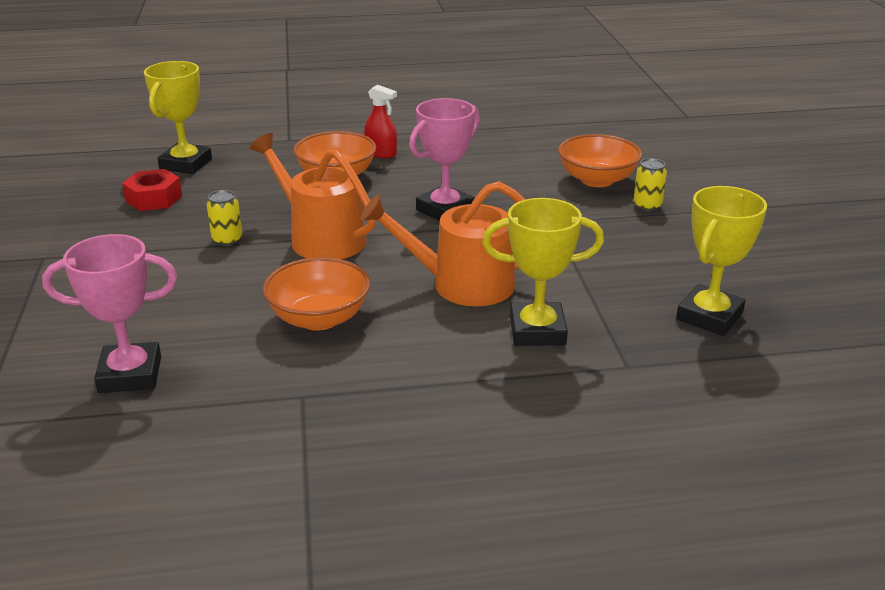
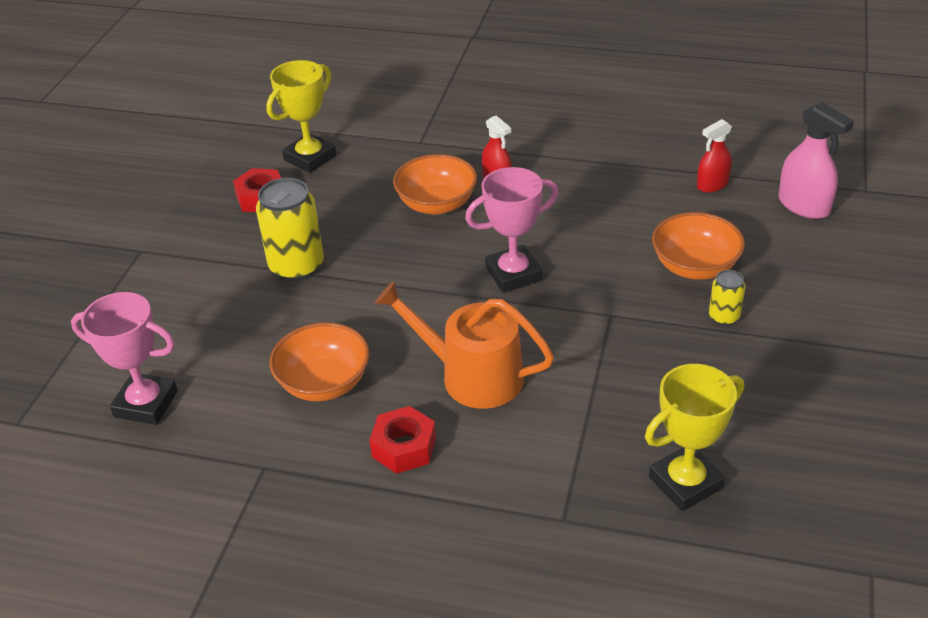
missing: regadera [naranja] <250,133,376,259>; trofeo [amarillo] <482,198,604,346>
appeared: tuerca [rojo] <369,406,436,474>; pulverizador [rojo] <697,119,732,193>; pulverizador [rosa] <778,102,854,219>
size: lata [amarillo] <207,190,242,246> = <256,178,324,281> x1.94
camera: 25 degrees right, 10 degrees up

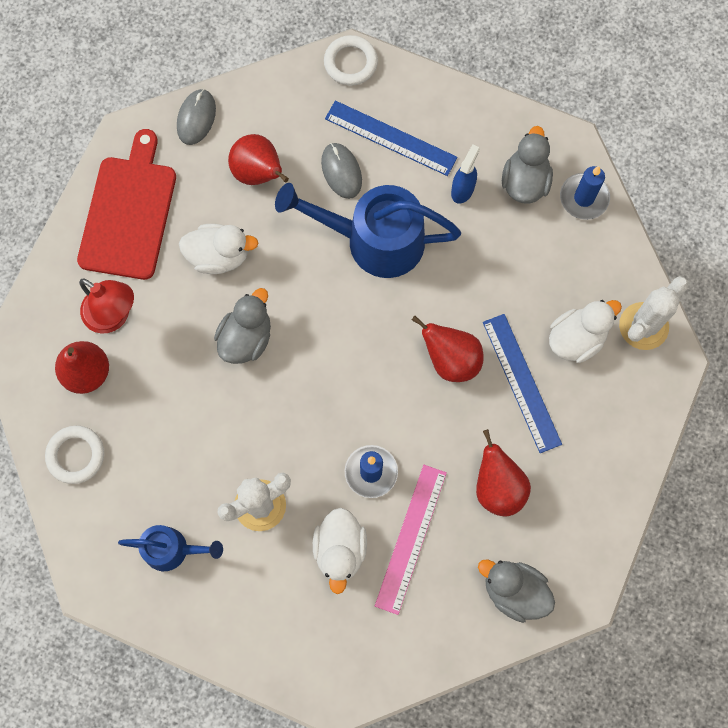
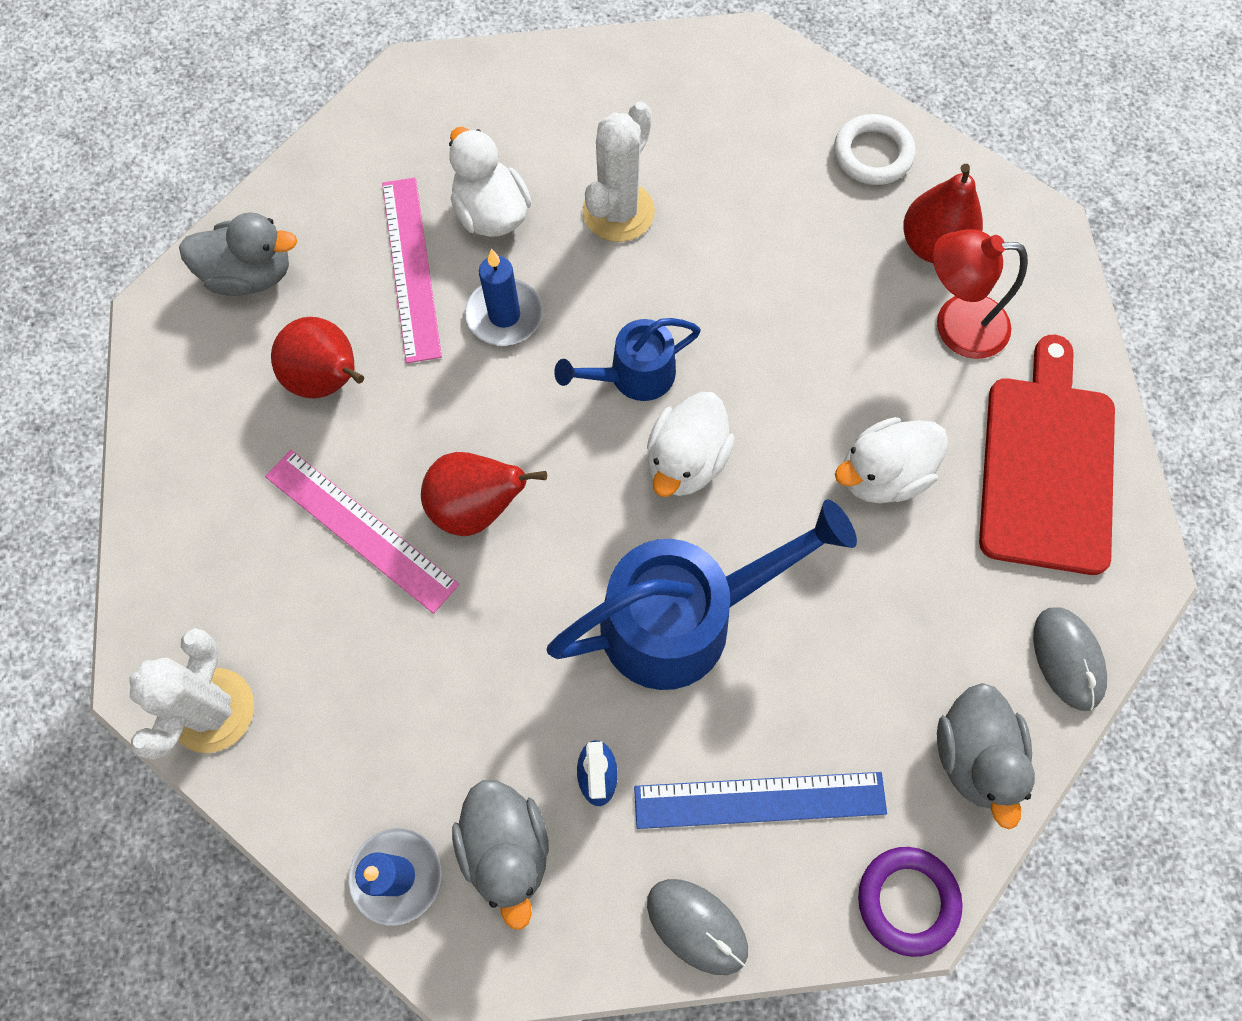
missing: pera [rojo] <228,134,289,185>
relocated: regadera [azul] <118,525,223,571> to <554,318,701,401>; pato [gris] <214,288,271,364> to <937,683,1035,829>; ratón [gris] <321,143,362,199> to <647,879,748,975>; pato [blanco] <549,300,622,363> to <647,392,735,497>
colour: anillo [blanco] <324,35,378,86> to anillo [morado] <858,847,963,957>; regla [azul] <483,314,562,453> to regla [rosa] <265,450,459,614>
spun: tabla de cortar [rojo] <77,129,176,280> = <979,335,1115,575> 150 degrees counterclockwise
camera: 150 degrees right, 5 degrees down

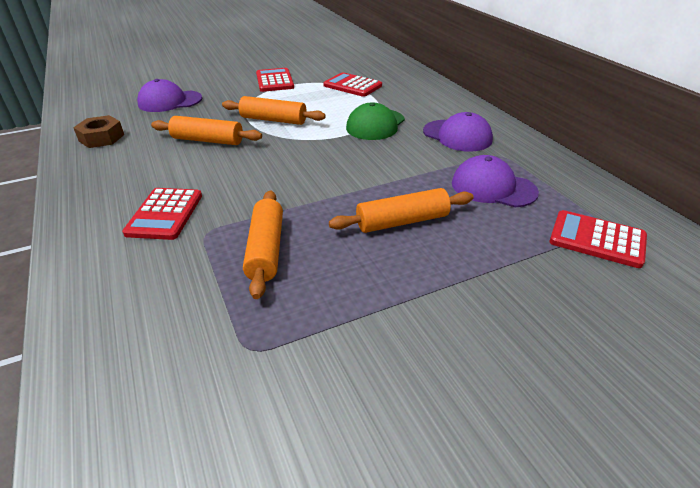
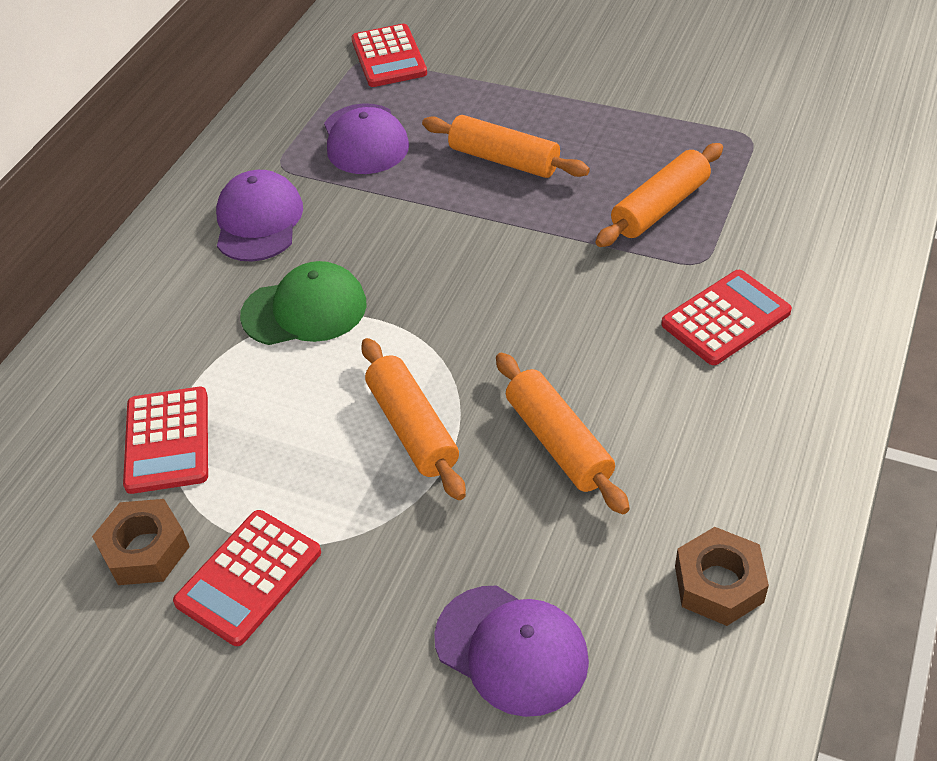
appeared: tuerca [marrón] <92,499,190,585>
camera: 130 degrees left, 10 degrees up

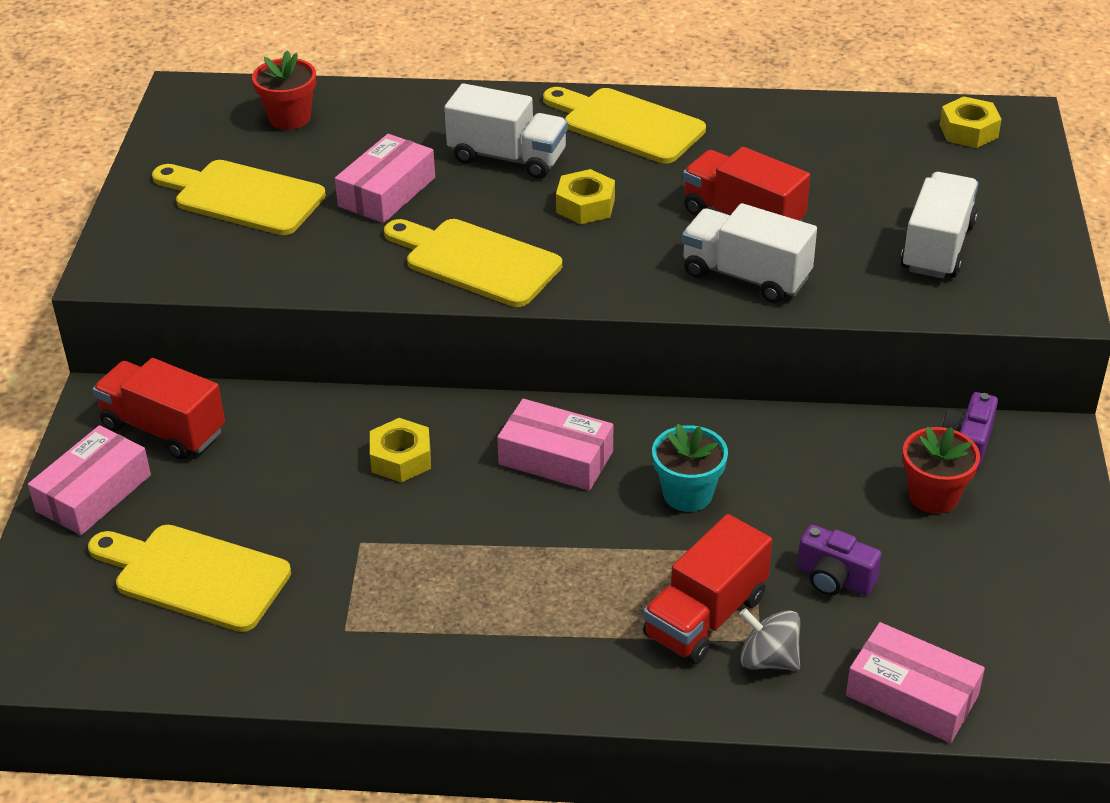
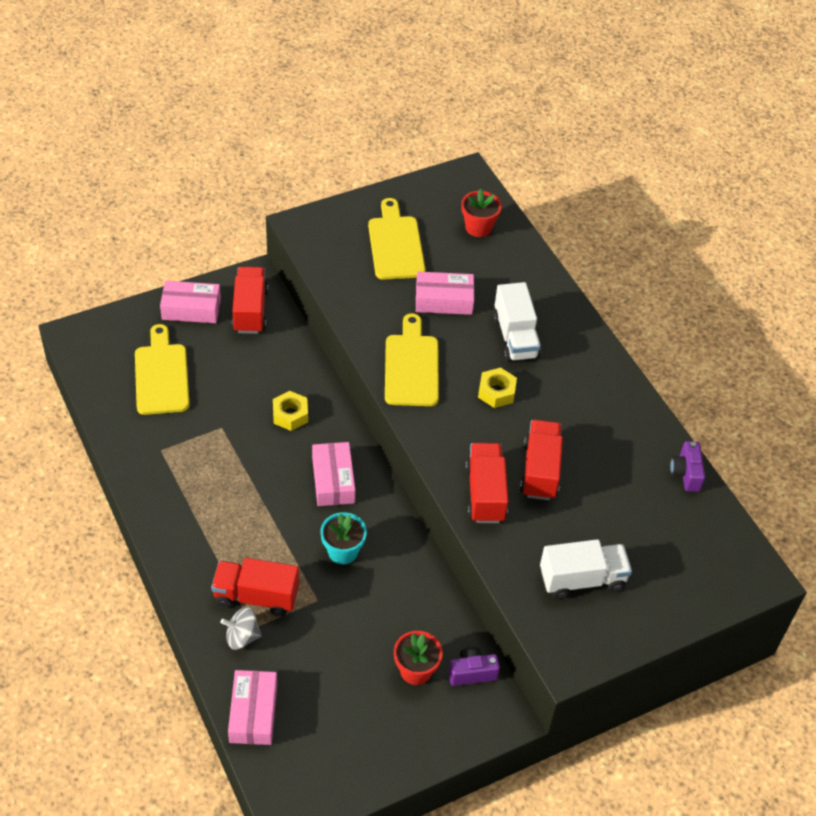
missing: tabla de cortar [amarillo] <543,87,706,164>; tuerca [amarillo] <939,96,1002,148>
relocated: cámara [morado] <797,525,882,595> to <670,441,705,492>
colour: camión [blanco] <682,203,817,303> to camión [rojo] <465,443,509,523>
spun: peonza [gris] <740,608,800,671> = <220,607,262,650> 90 degrees counterclockwise
camera: 55 degrees right, 10 degrees up

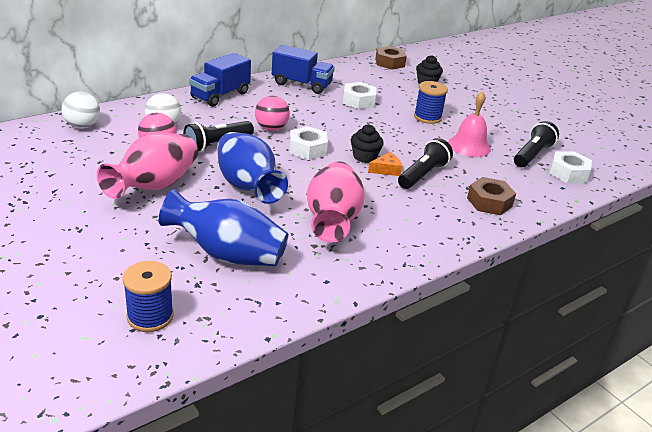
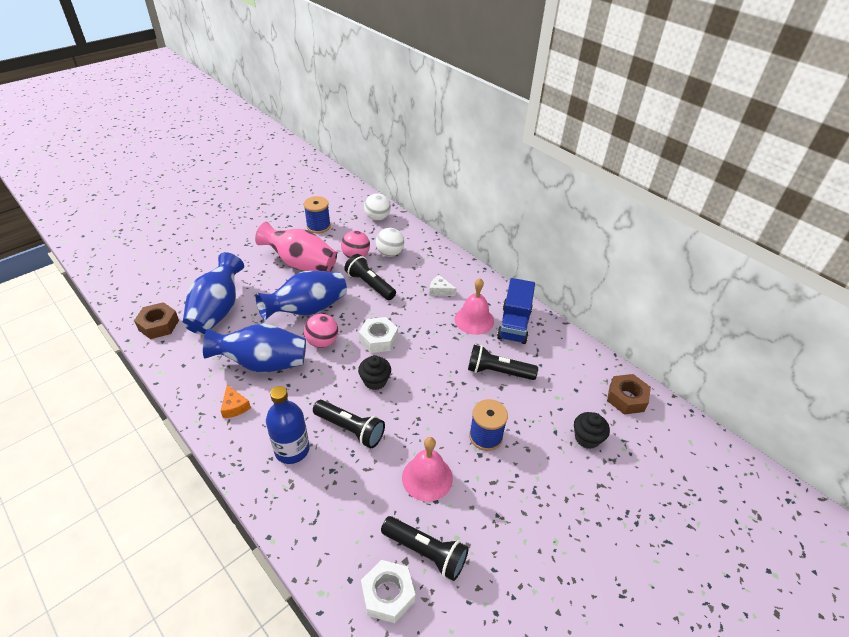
missing: camión [azul] <189,53,251,107>
appeared: botella [azul] <266,386,310,464>; queso [blanco] <429,275,457,296>; campana [rosa] <454,278,494,335>
relocated: carrete [azul] <123,261,174,332> to <304,196,331,234>; pelota [rosa] <255,96,290,131> to <304,314,338,348>; queso [naranja] <368,152,402,176> to <221,385,251,418>; tuerca [marrón] <467,177,516,215> to <134,302,179,339>
exchanged: tuerca [blanco] <343,82,377,109> to lámpara de mano [negro] <468,345,538,380>
colour: florero [rosa] <307,161,365,243> to florero [azul] <203,324,306,373>
camera: 85 degrees right, 10 degrees up

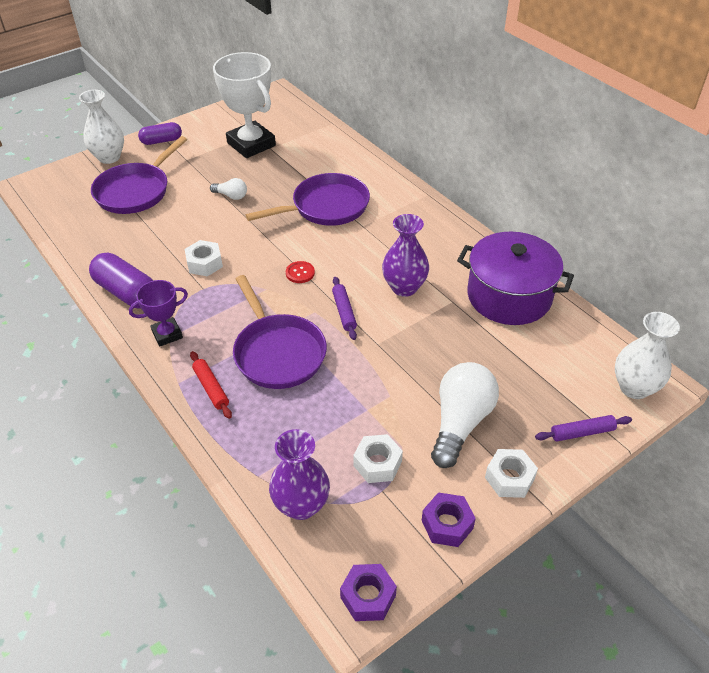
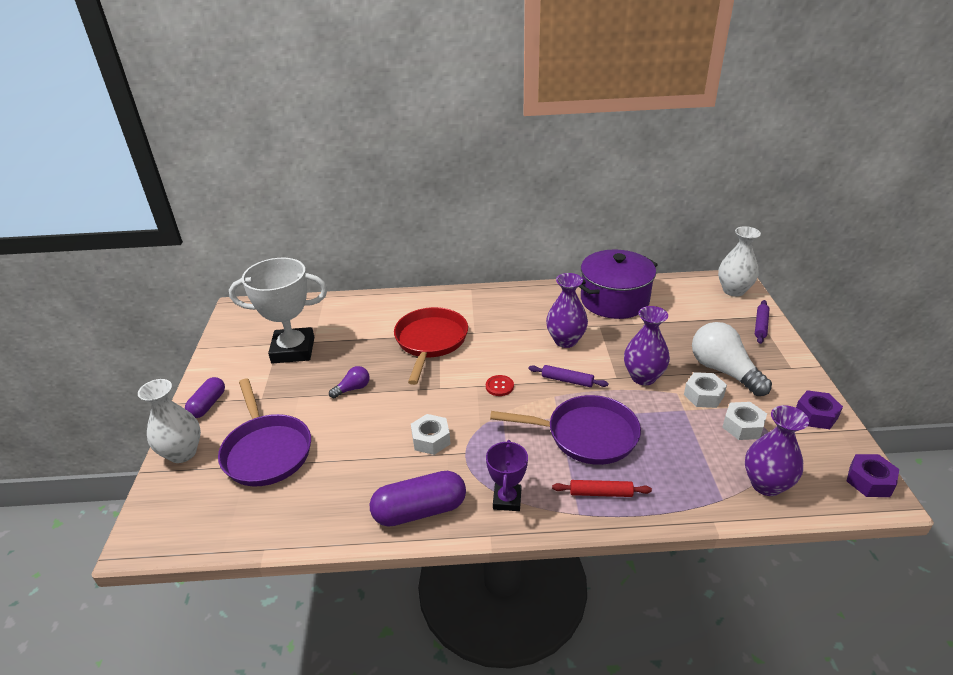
appeared: florero [morado] <624,306,670,385>
relocated: tuerca [blanco] <485,449,538,498> to <684,372,727,408>
colour: bombilla [blanco] <210,178,247,200> to bombilla [morado] <329,366,370,398>; sartén [morado] <246,173,370,226> to sartén [rojo] <394,307,468,385>
camera: 55 degrees left, 10 degrees down

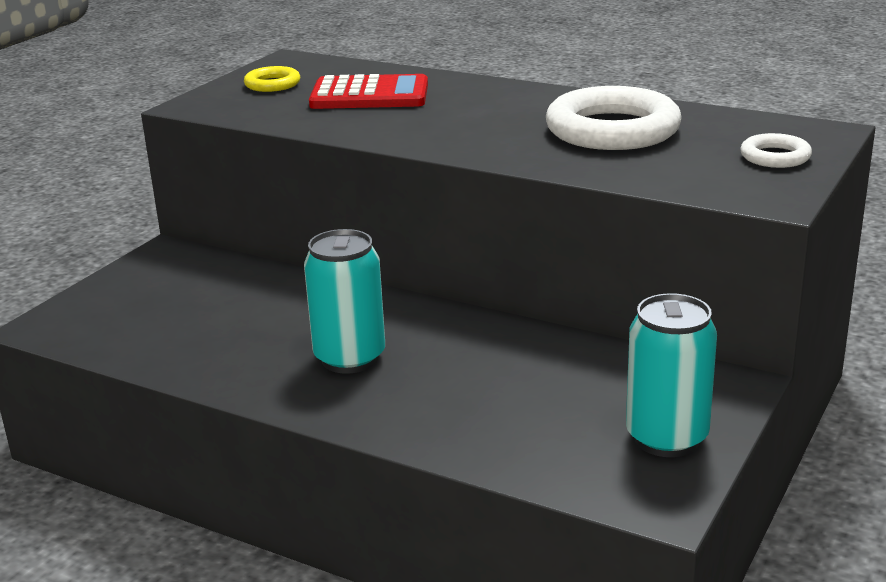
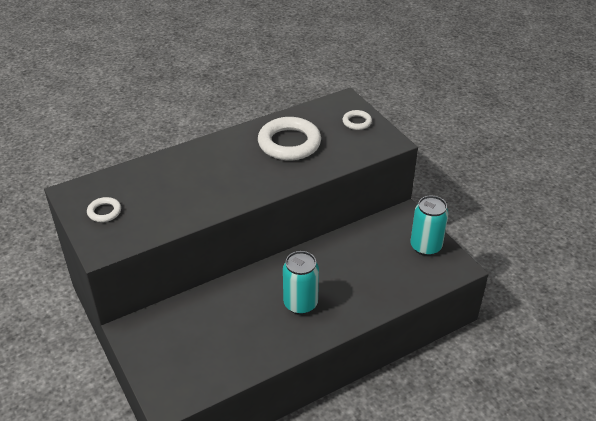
missing: calculadora [rojo] <309,74,428,109>
colour: anillo [amarillo] <244,66,300,92> to anillo [blanco] <87,197,121,222>
camera: 60 degrees left, 15 degrees up

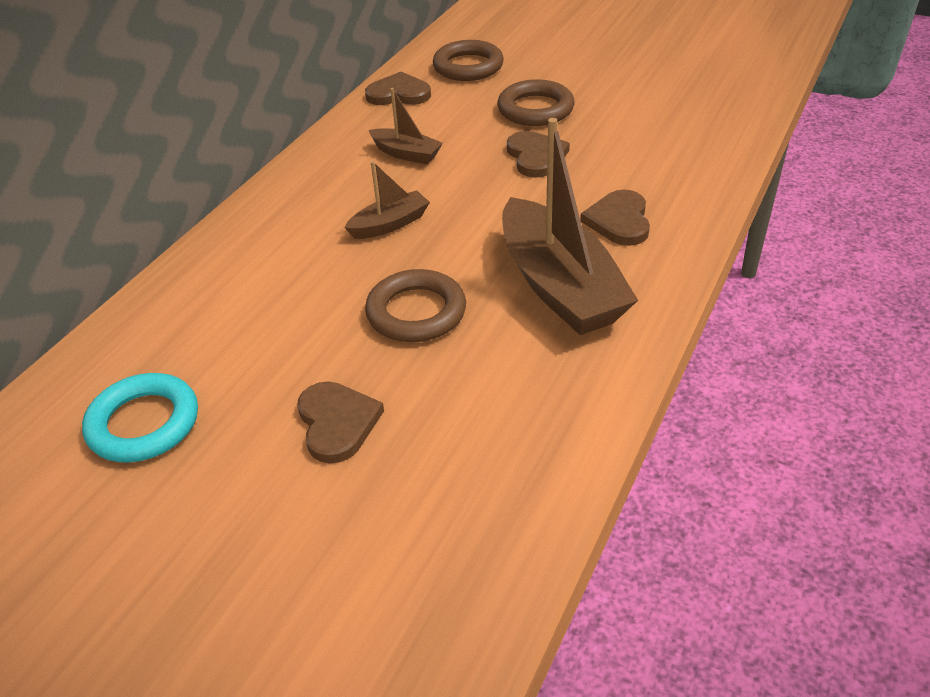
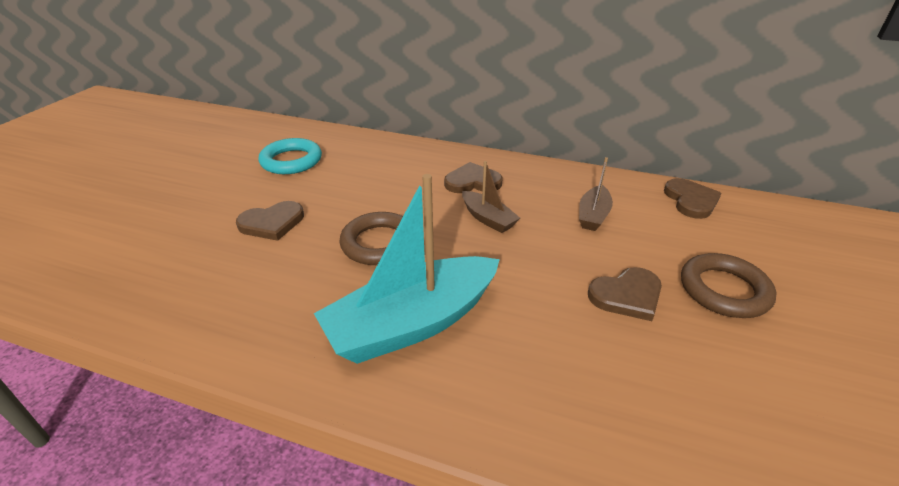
missing: anillo [marrón] <433,40,504,81>
relocated: corazón [marrón] <581,190,650,246> to <444,162,502,193>
colour: barco [marrón] <502,118,638,335> to barco [turquesa] <314,174,500,364>
camera: 80 degrees right, 5 degrees down

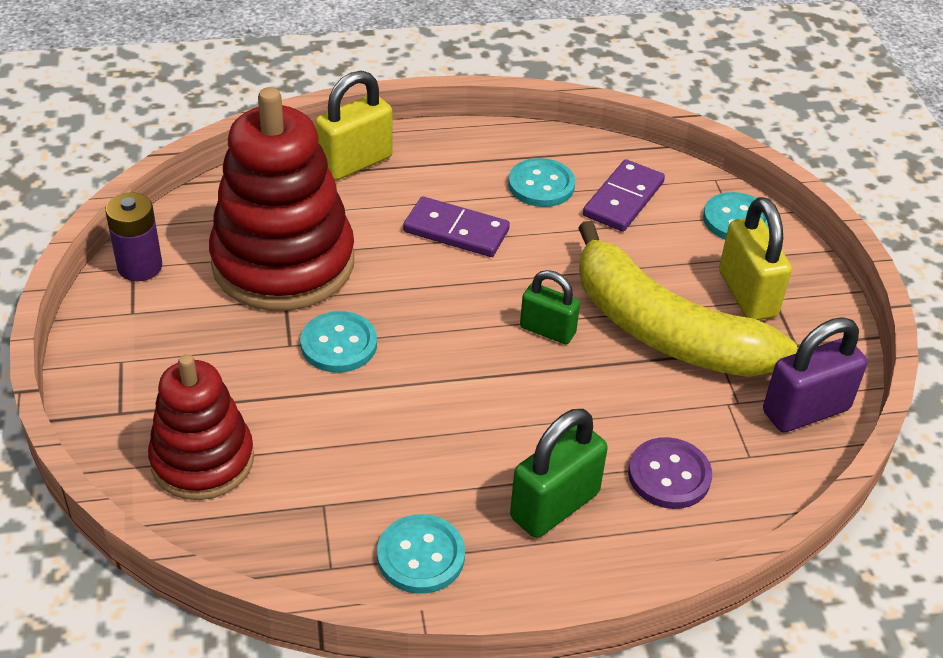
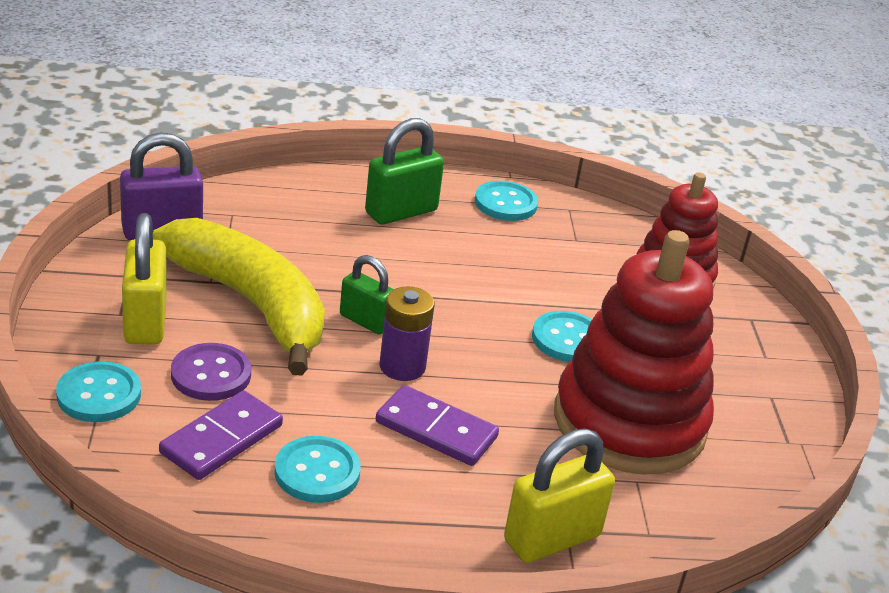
relocated: pila [morado] <105,192,162,281> to <380,286,435,381>; botón [morado] <628,437,712,509> to <171,343,251,401>
camera: 175 degrees left, 10 degrees down

